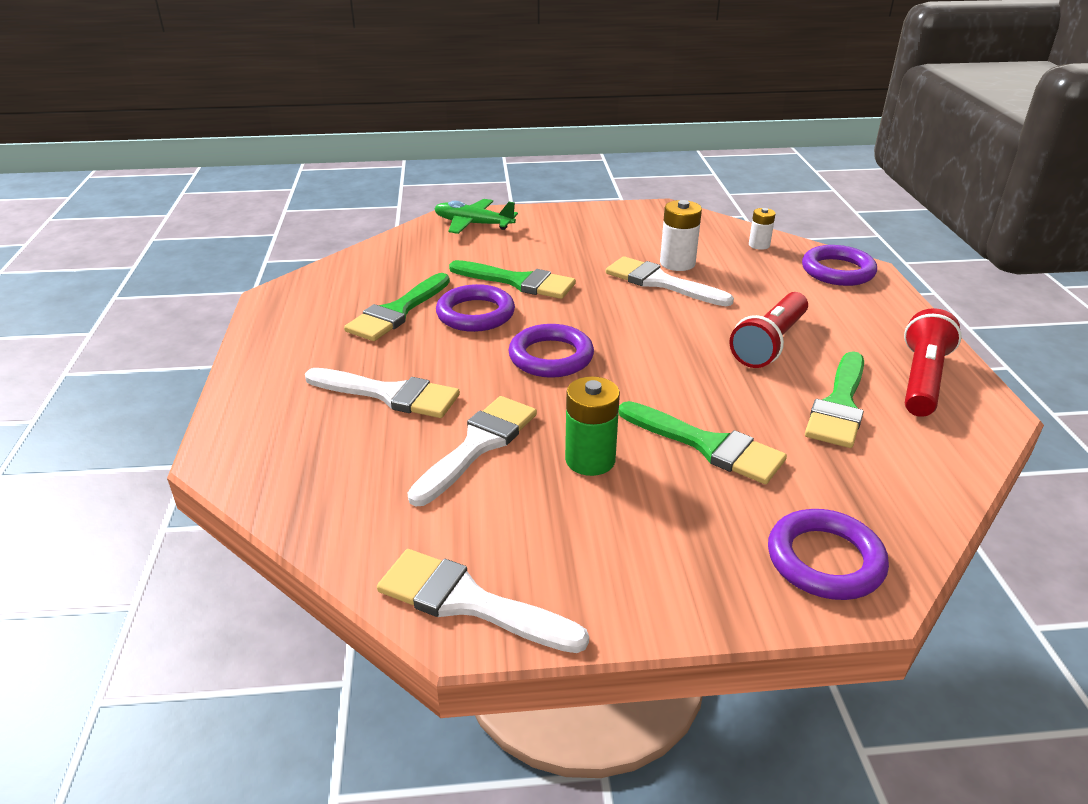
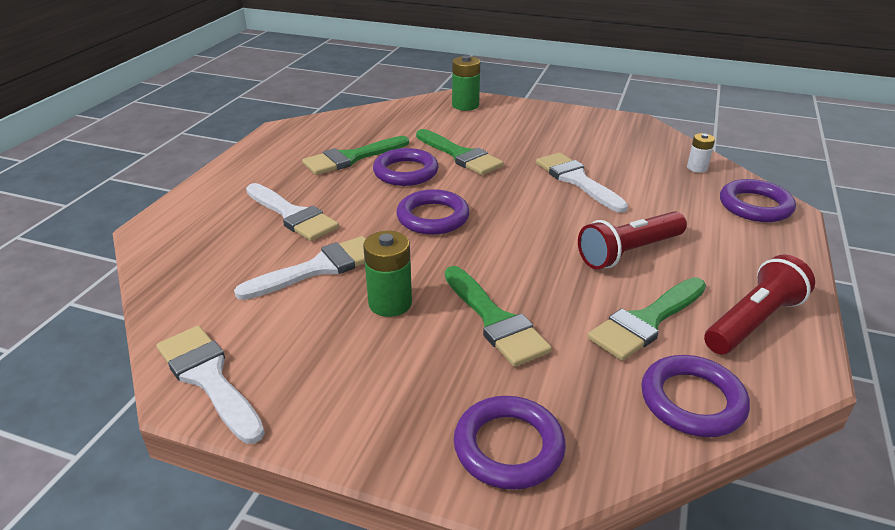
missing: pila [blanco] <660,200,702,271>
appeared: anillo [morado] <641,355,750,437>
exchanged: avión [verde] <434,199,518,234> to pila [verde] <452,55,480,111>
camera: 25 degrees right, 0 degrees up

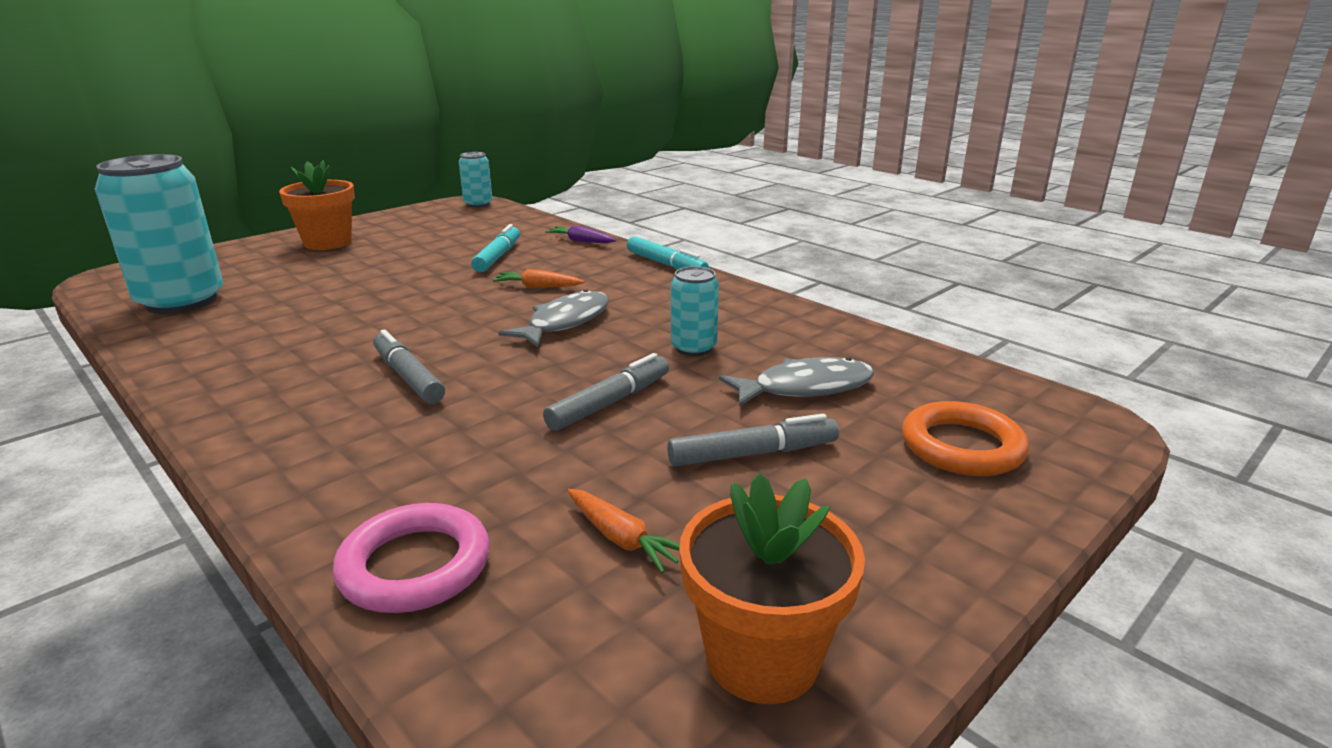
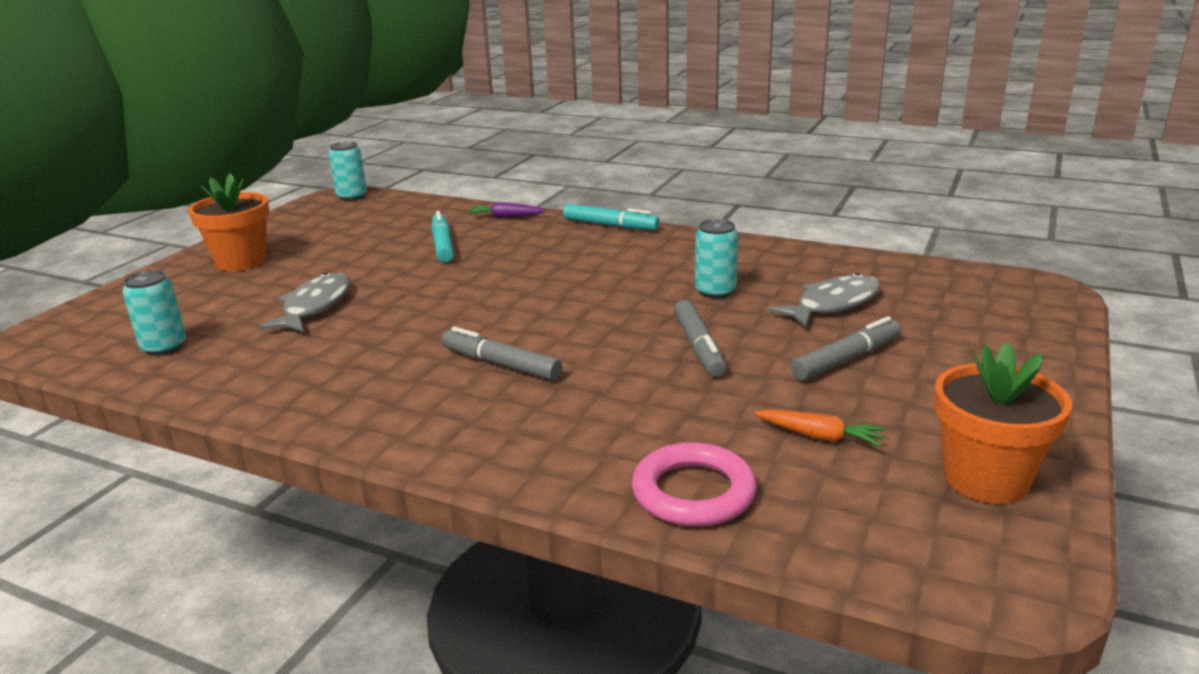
missing: zanahoria [naranja] <493,269,585,288>; anillo [naranja] <902,401,1029,476>
relocated: pez [gris] <499,289,609,347> to <258,273,350,332>
spun: rotulador [gris] <543,353,669,431> = <674,300,726,377> 150 degrees clockwise
size: lata [turquesa] <95,154,223,314> = <122,270,186,356> x0.50
camera: 20 degrees left, 0 degrees up

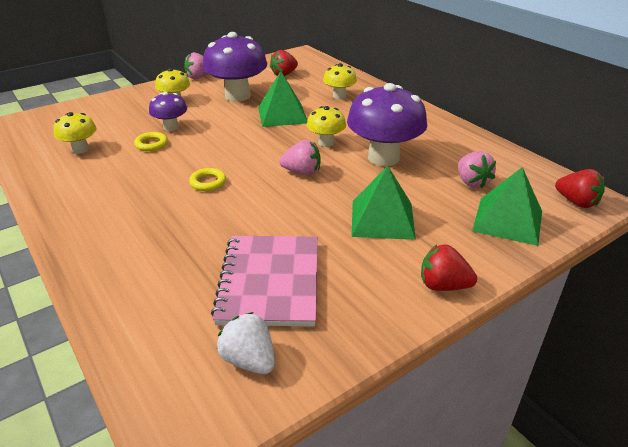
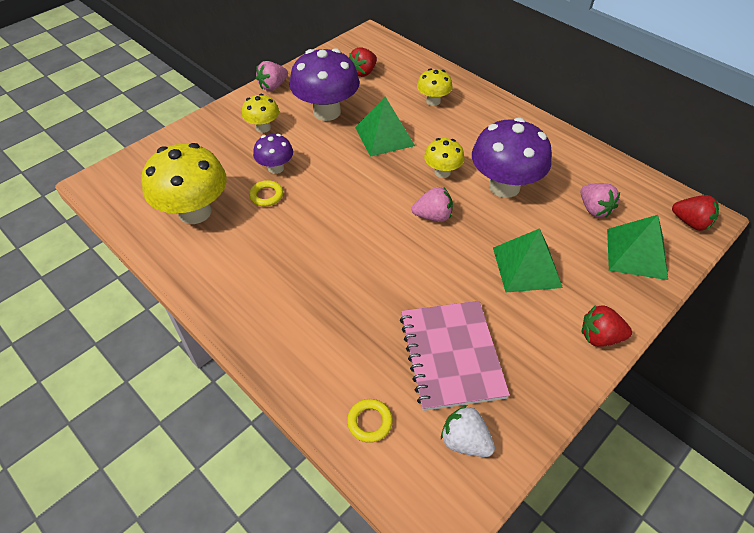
relocated: anillo [amarillo] <189,168,226,191> to <347,399,393,443>
size: seta [amarillo] <53,112,97,154> = <141,143,227,224> x1.88
camera: 10 degrees left, 15 degrees up

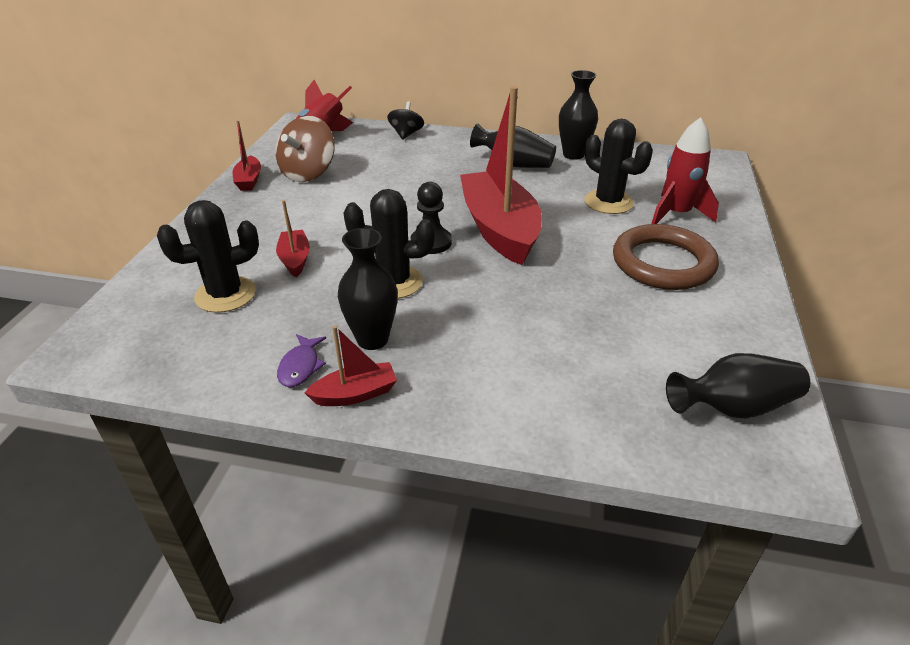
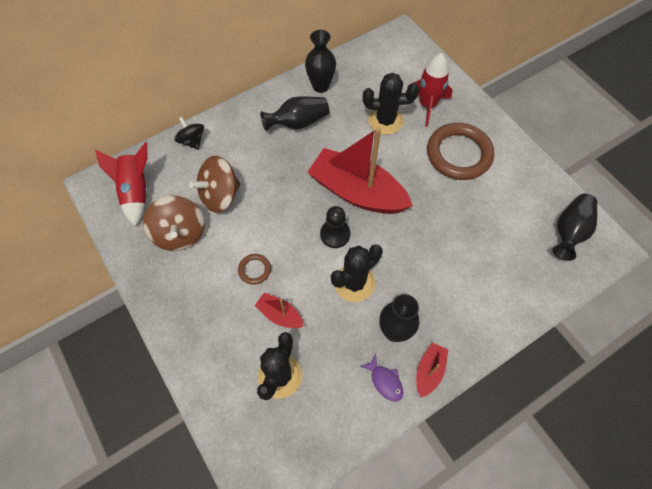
missing: barco [rojo] <233,120,261,191>
appeared: peonza [marrón] <189,156,241,213>; anillo [marrón] <238,254,271,285>
camera: 45 degrees left, 25 degrees up

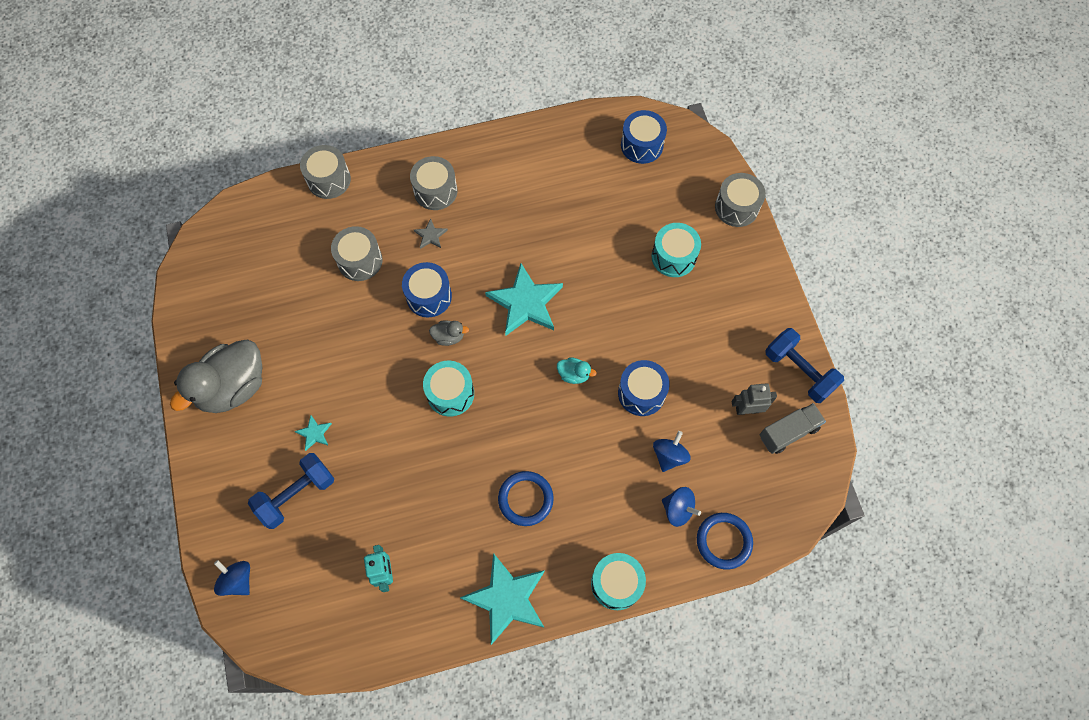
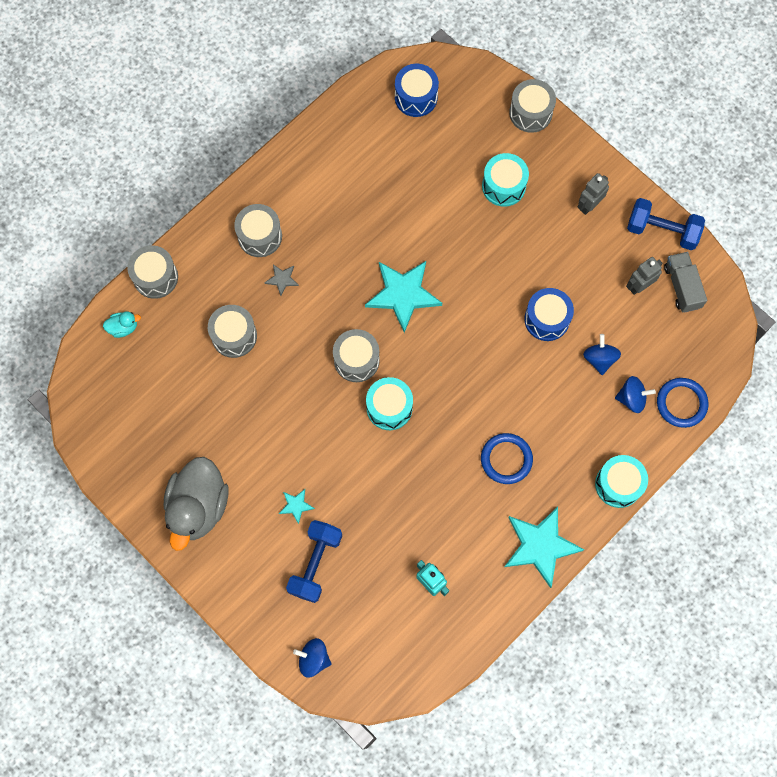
missing: tambor [azul] <402,262,452,317>
appeared: robot [gris] <577,173,609,215>
relocated: pato [turquesa] <557,357,596,384> to <103,311,141,338>
exchanged: pato [gris] <429,321,469,346> to tambor [gris] <333,329,380,382>
spun: camión [gris] <759,403,826,454> = <664,252,707,313> 45 degrees counterclockwise
camera: 30 degrees left, 5 degrees up

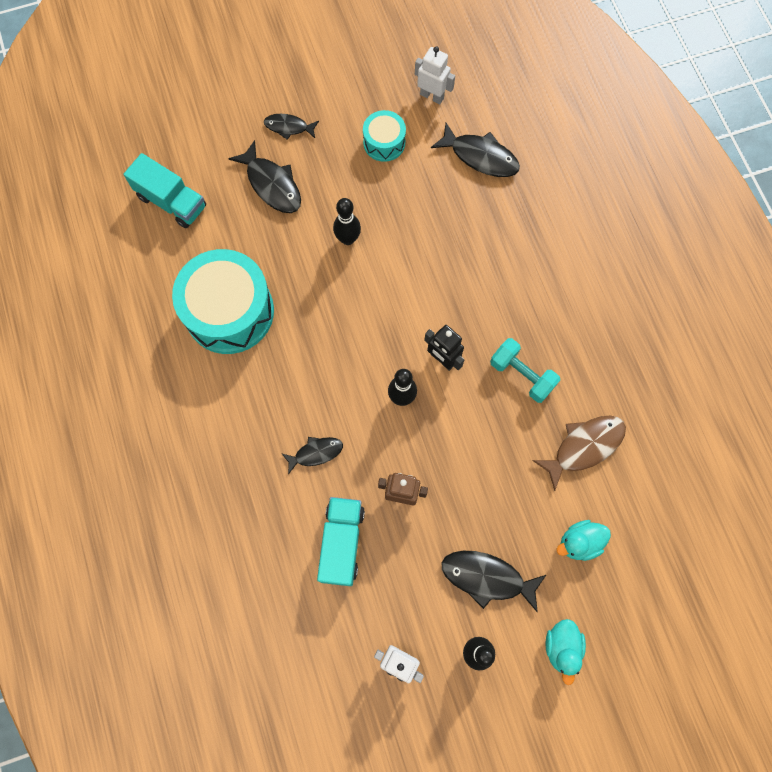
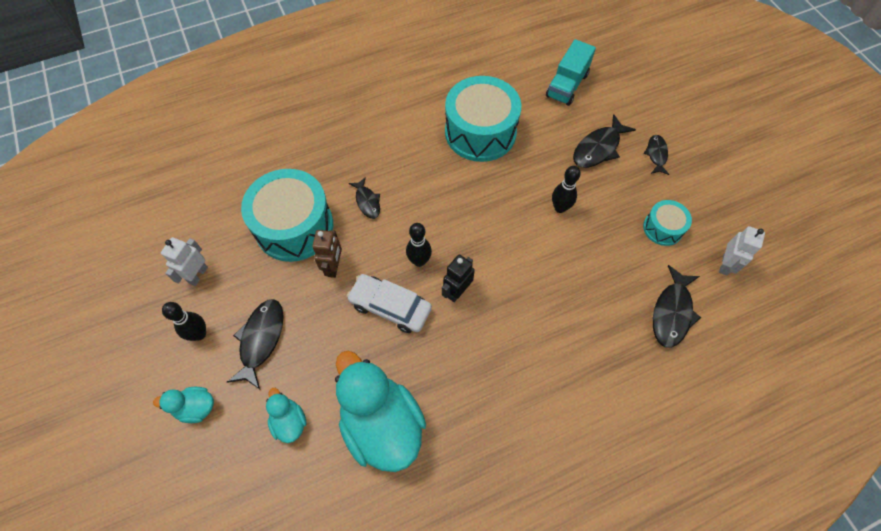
missing: mancuerna [turquesa] <490,338,560,403>
appeared: coche [blanco] <347,274,432,333>
exchanged: camión [turquesa] <317,497,365,586> to tambor [turquesa] <241,169,333,262>; pez [marrón] <533,415,626,491> to pato [turquesa] <335,351,426,472>
camera: 85 degrees right, 10 degrees down

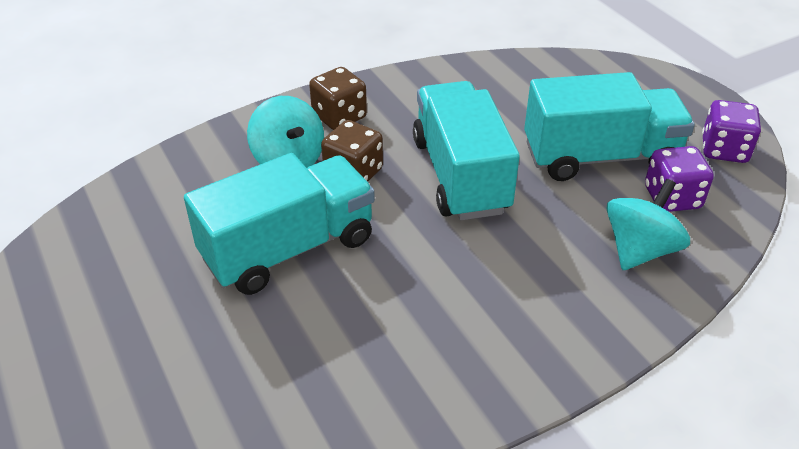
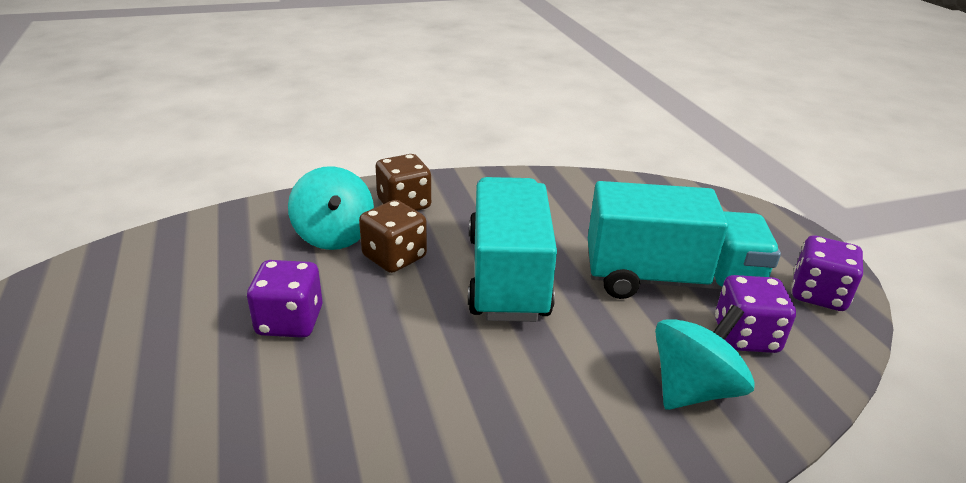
exchanged: camión [turquesa] <184,153,375,295> to dado [morado] <247,260,323,338>
camera: 10 degrees right, 10 degrees down

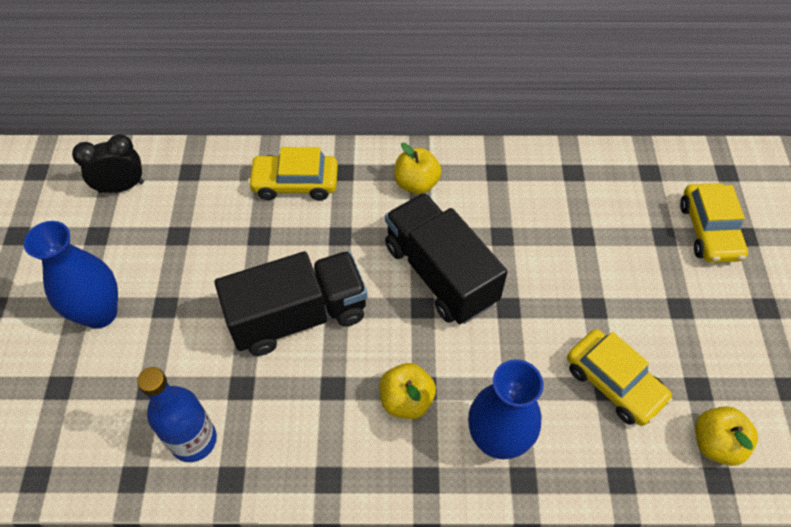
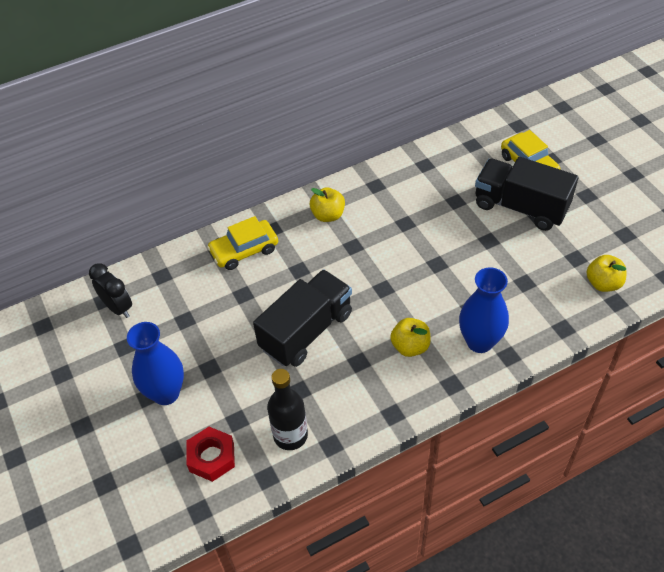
missing: coche [amarillo] <567,329,673,426>
appeared: tuerca [rojo] <186,427,235,482>
relocated: camión [negro] <385,193,507,324> to <475,157,579,231>
colour: botella [azul] <137,367,217,462> to botella [negro] <267,369,308,450>
spun: despertador [negro] <72,134,144,193> = <89,263,132,318> 90 degrees clockwise
camera: 25 degrees left, 5 degrees down

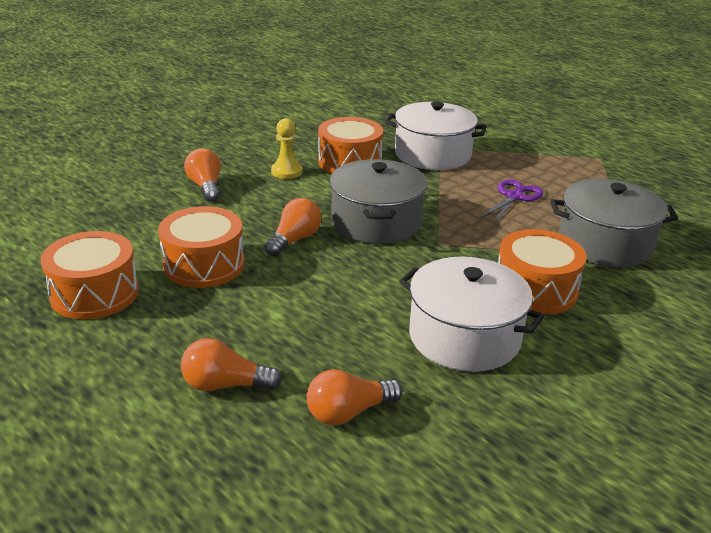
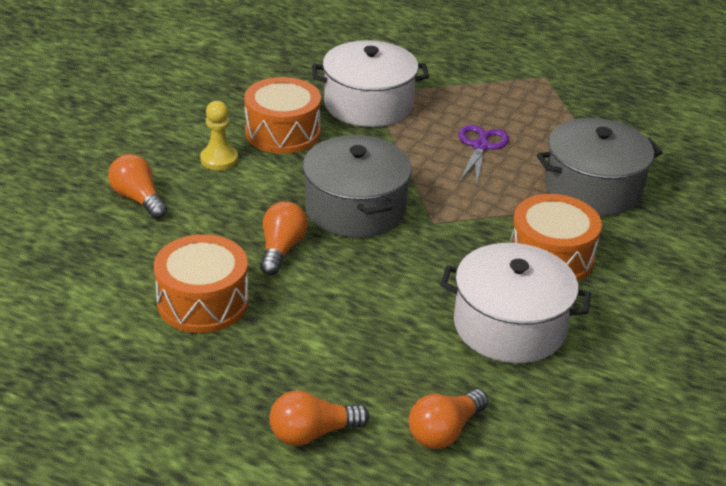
missing: tambor [naranja] <41,231,139,319>
camera: 20 degrees left, 5 degrees up

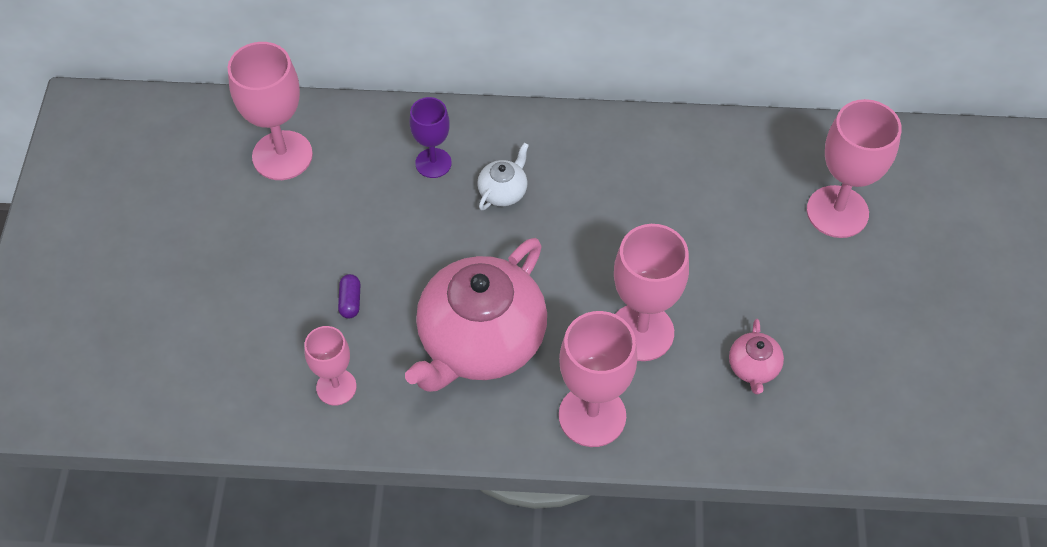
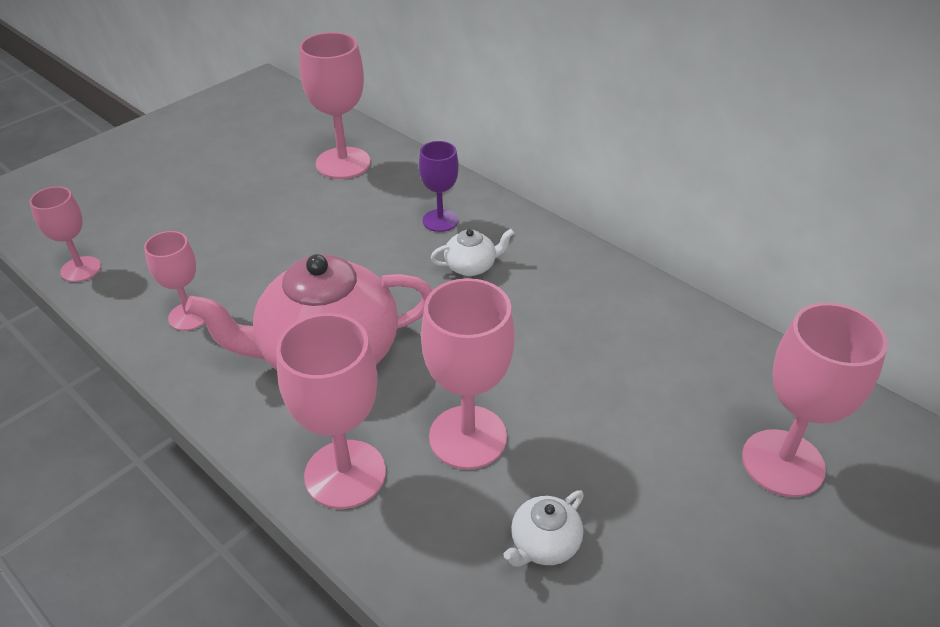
missing: cápsula [morado] <338,274,361,318>
appeared: copa [rosa] <30,186,101,282>
colour: tetera [rosa] <729,319,784,394> to tetera [blanco] <504,490,584,567>
camera: 40 degrees right, 15 degrees down

